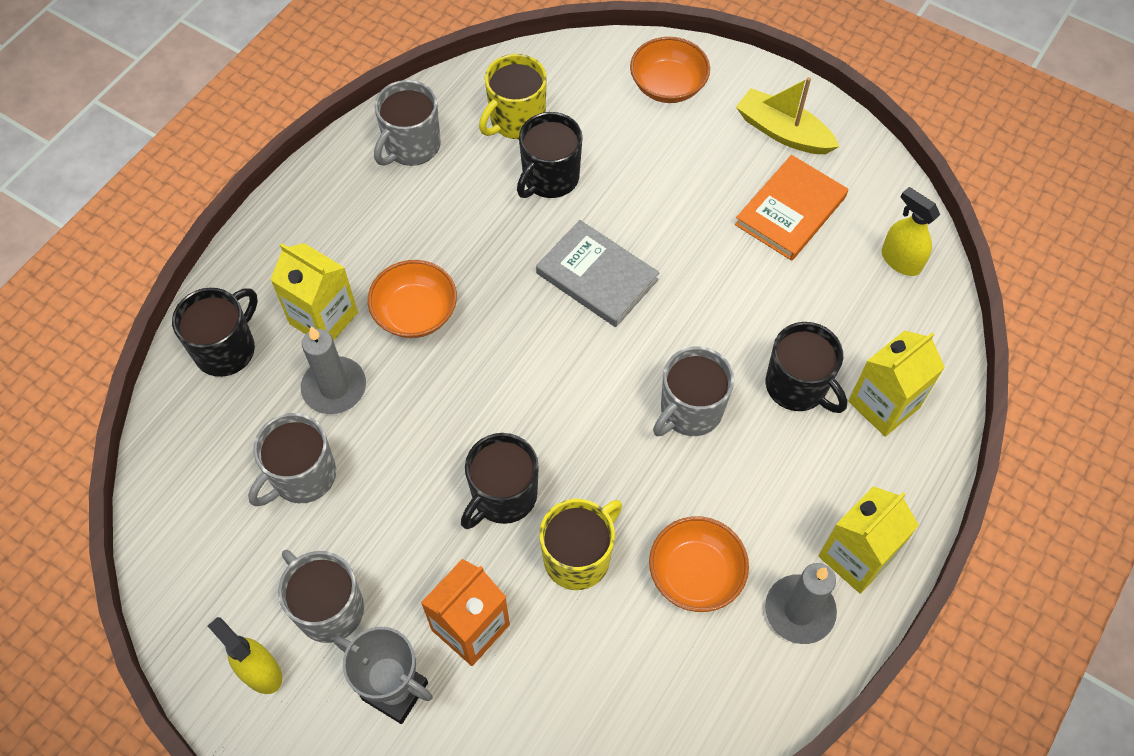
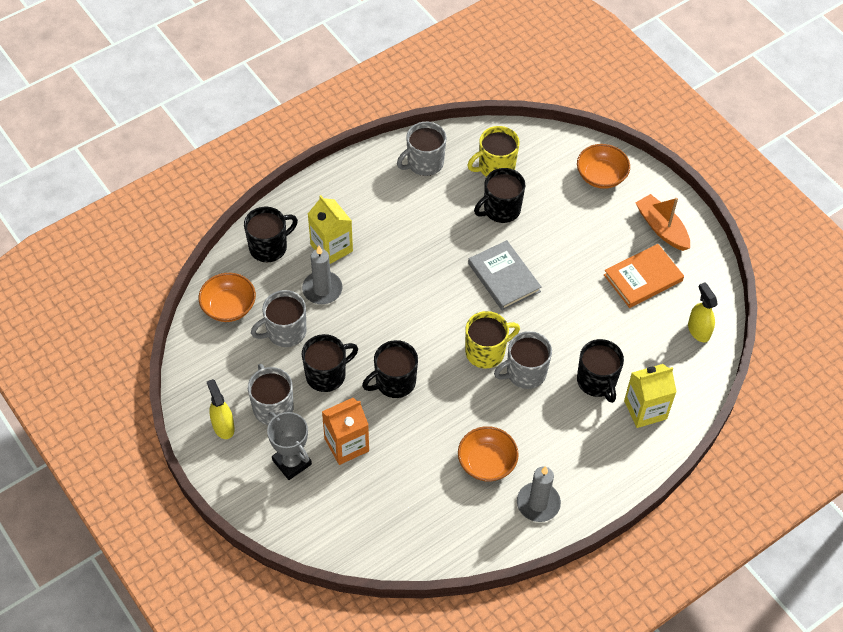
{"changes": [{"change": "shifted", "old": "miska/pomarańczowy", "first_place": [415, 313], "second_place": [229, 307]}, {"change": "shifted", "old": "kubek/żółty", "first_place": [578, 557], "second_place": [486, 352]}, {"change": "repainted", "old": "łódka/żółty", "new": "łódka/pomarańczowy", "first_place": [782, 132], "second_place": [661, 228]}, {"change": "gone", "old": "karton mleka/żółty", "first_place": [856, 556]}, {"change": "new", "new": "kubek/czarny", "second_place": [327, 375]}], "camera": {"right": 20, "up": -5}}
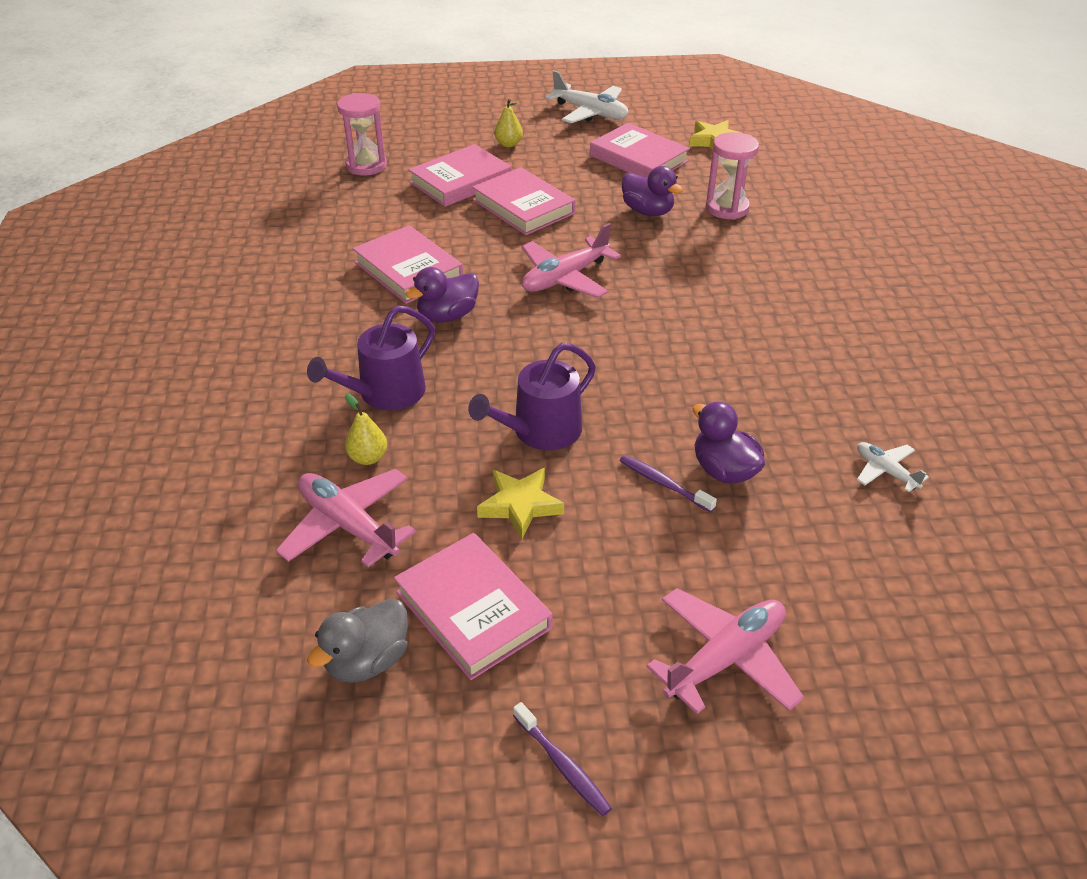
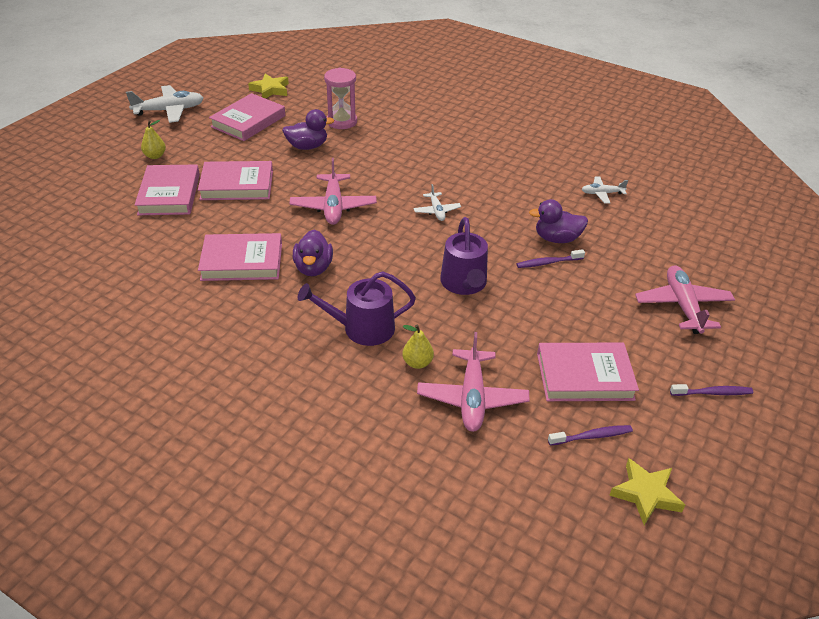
{"changes": [{"change": "rotated", "old": "samolot/różowy", "first_place": [348, 525], "second_place": [472, 398], "degrees": -75}, {"change": "rotated", "old": "konewka/fioletowy", "first_place": [385, 393], "second_place": [362, 328], "degrees": 90}, {"change": "swapped", "old": "kaczka/szary", "new": "szczoteczka do zębów/fioletowy", "first_place": [367, 661], "second_place": [591, 436]}, {"change": "gone", "old": "klepsydra/różowy", "first_place": [366, 166]}, {"change": "shifted", "old": "gwiazda/żółty", "first_place": [520, 505], "second_place": [645, 494]}, {"change": "rotated", "old": "książka/różowy", "first_place": [638, 158], "second_place": [248, 121], "degrees": -45}, {"change": "new", "new": "samolot/biały", "second_place": [436, 211]}], "camera": {"right": -55, "up": 0}}
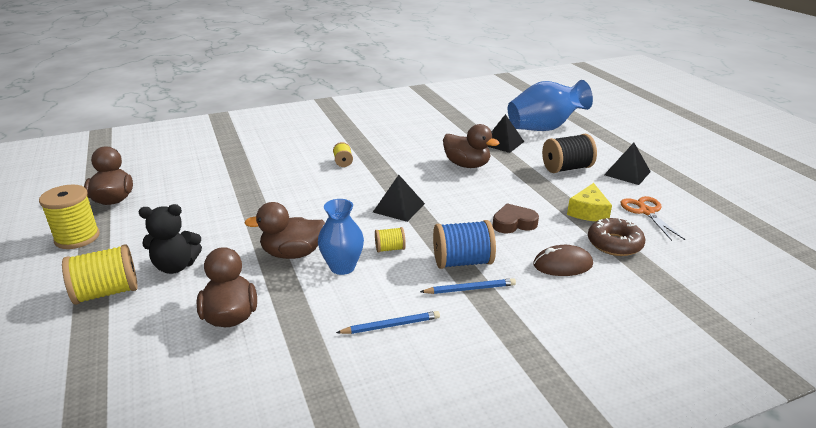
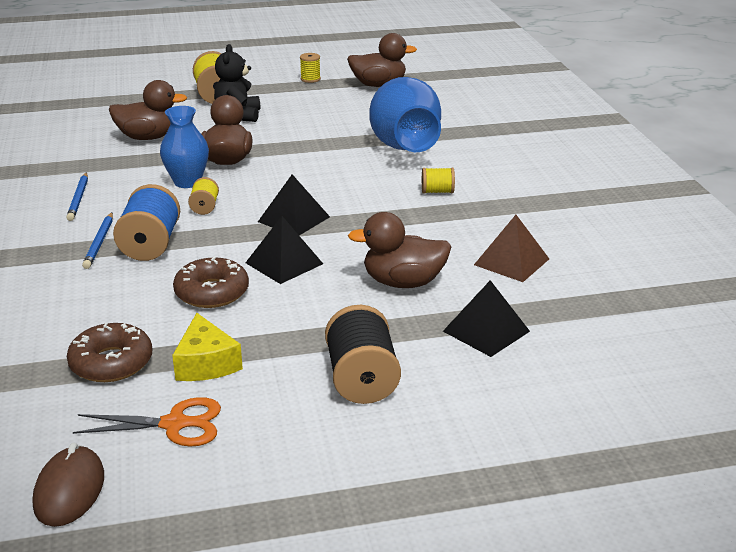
{"changes": [{"change": "scaled", "old": "szpulka/żółty", "first_place": [77, 238], "second_place": [310, 79], "factor": 0.53}, {"change": "rotated", "old": "kaczka/brązowy", "first_place": [467, 165], "second_place": [403, 282], "degrees": 45}, {"change": "swapped", "old": "serce/brązowy", "new": "donut/brązowy", "first_place": [513, 223], "second_place": [212, 292]}, {"change": "shifted", "old": "wazon/niebieski", "first_place": [544, 128], "second_place": [405, 148]}, {"change": "shifted", "old": "myszka/brązowy", "first_place": [562, 265], "second_place": [69, 490]}, {"change": "rotated", "old": "ser/żółty", "first_place": [588, 212], "second_place": [206, 363], "degrees": -135}, {"change": "shifted", "old": "piramida/czarny", "first_place": [627, 173], "second_place": [284, 263]}, {"change": "new", "new": "piramida/brązowy", "second_place": [511, 262]}], "camera": {"right": 100, "up": 0}}
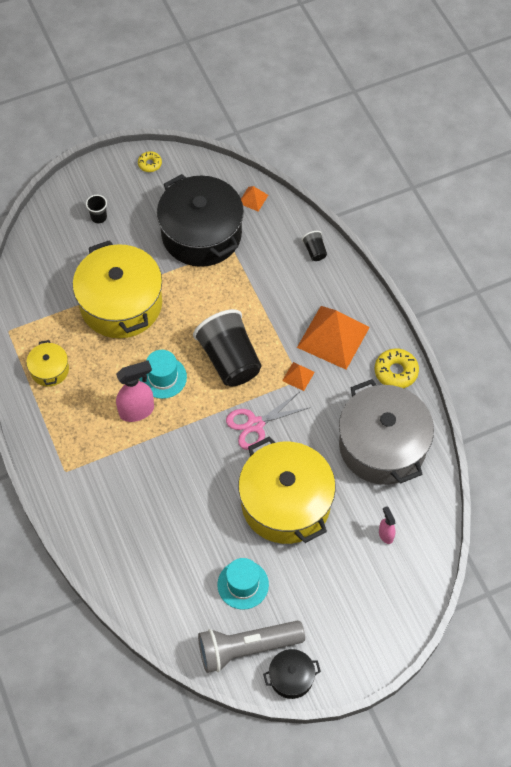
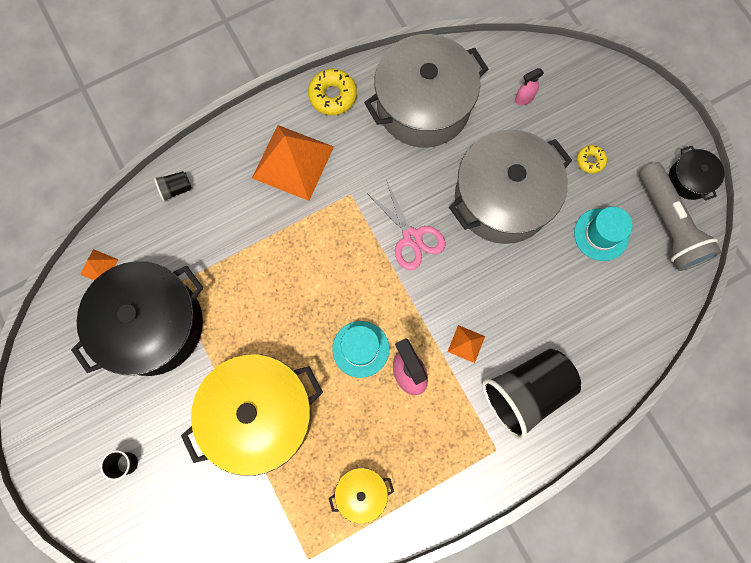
{"changes": [{"change": "shifted", "old": "donut/żółty", "first_place": [150, 164], "second_place": [590, 161]}, {"change": "shifted", "old": "szklanka/czarny", "first_place": [229, 360], "second_place": [525, 392]}, {"change": "repainted", "old": "garnek/żółty", "new": "garnek/szary", "first_place": [286, 503], "second_place": [502, 198]}, {"change": "shifted", "old": "piramida/pomarańczowy", "first_place": [298, 376], "second_place": [466, 343]}], "camera": {"right": -95, "up": 15}}
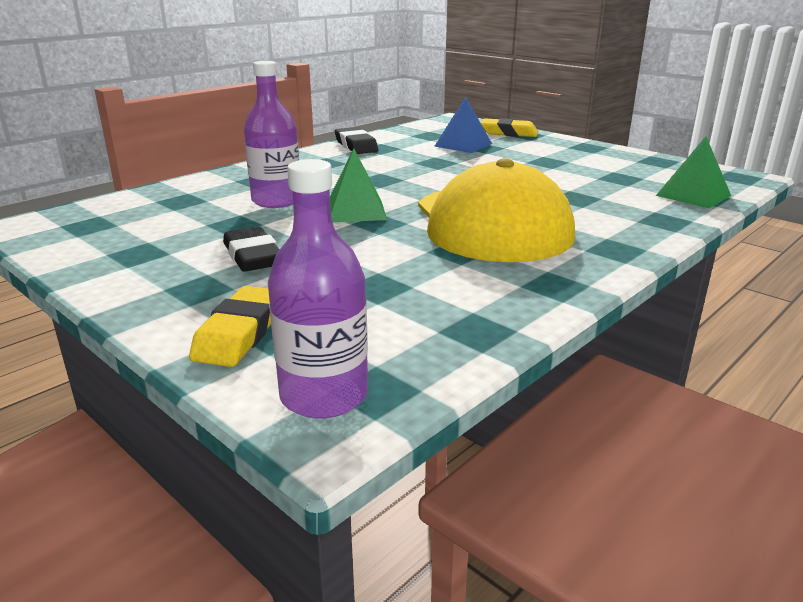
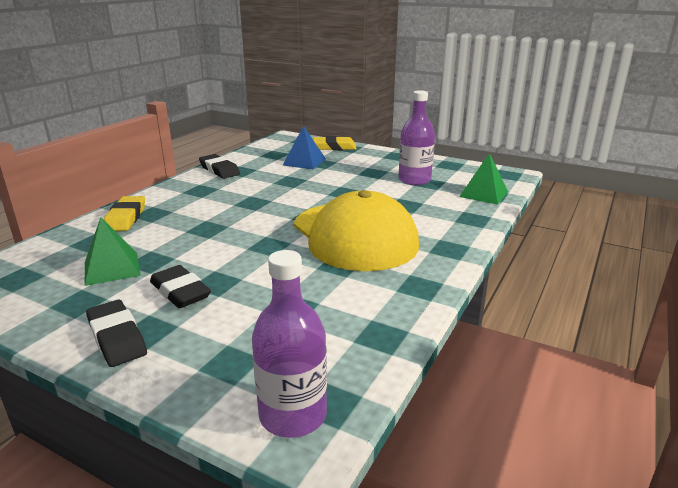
{"changes": [{"change": "shifted", "old": "gumka do mazania/żółty", "first_place": [240, 333], "second_place": [126, 218]}, {"change": "shifted", "old": "butelka/fioletowy", "first_place": [276, 201], "second_place": [414, 180]}, {"change": "shifted", "old": "piramida/zielony", "first_place": [355, 211], "second_place": [112, 268]}, {"change": "new", "new": "gumka do mazania/czarny", "second_place": [117, 338]}], "camera": {"right": -15, "up": 0}}
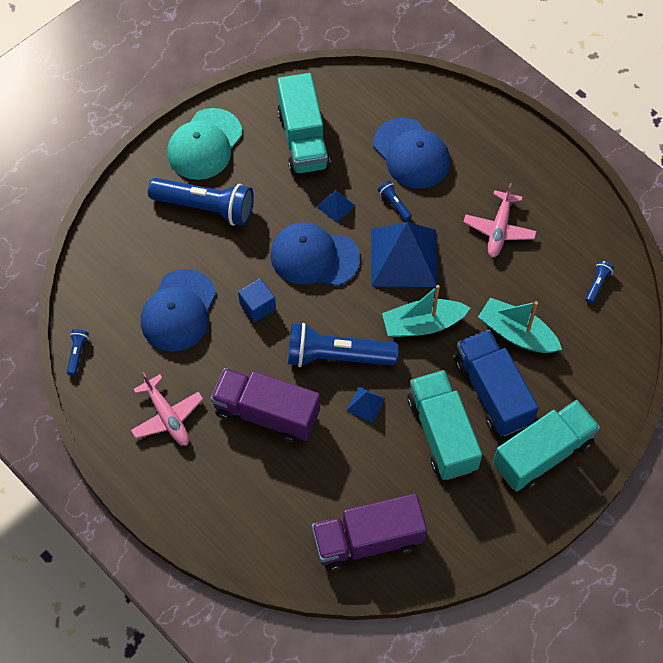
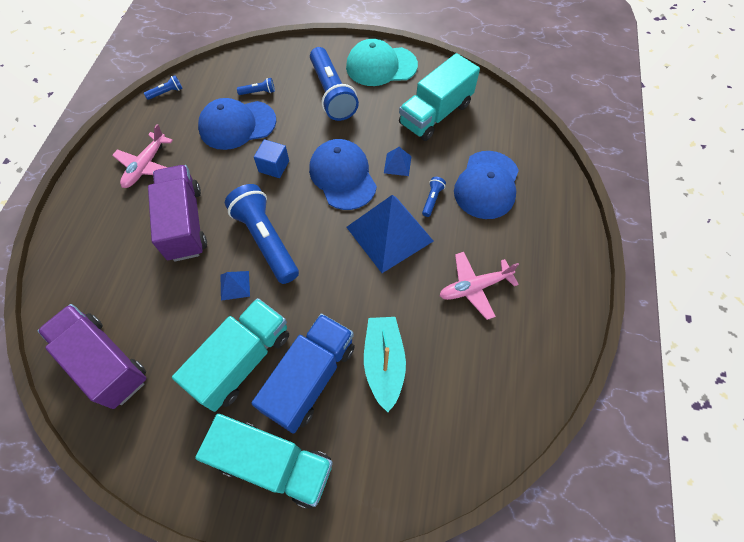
{"changes": [{"change": "gone", "old": "łódka/turkusowy", "first_place": [422, 324]}, {"change": "shifted", "old": "latarka/niebieski", "first_place": [597, 284], "second_place": [258, 92]}], "camera": {"right": 55, "up": 0}}
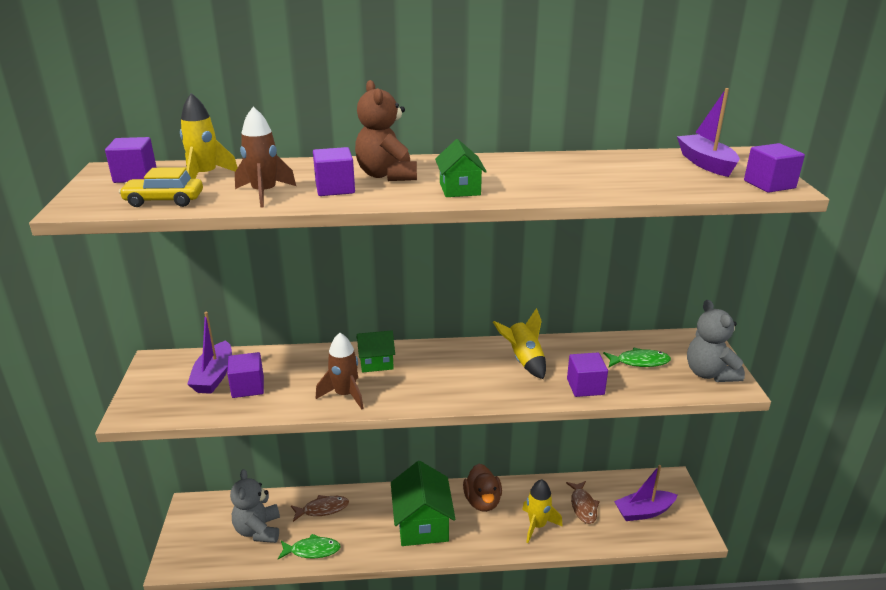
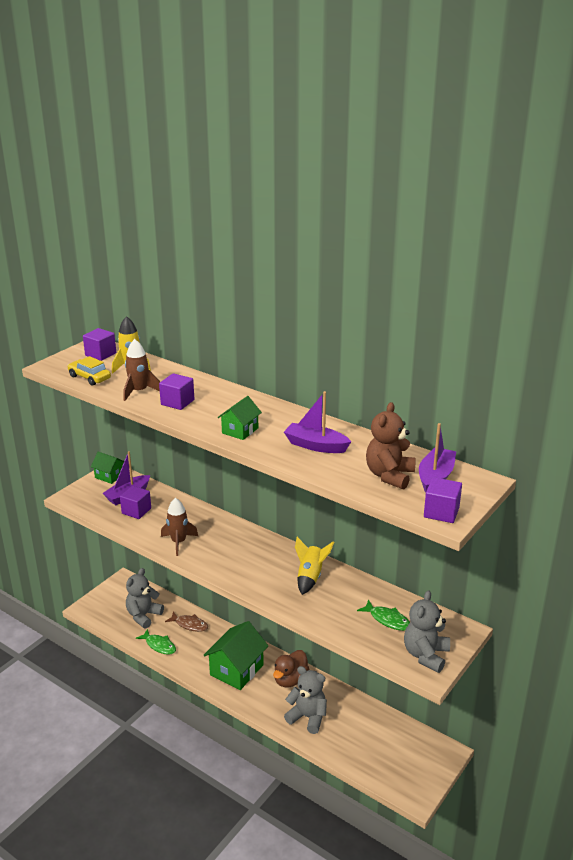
{"changes": [{"change": "shifted", "old": "miś/brązowy", "first_place": [387, 175], "second_place": [389, 476]}, {"change": "shifted", "old": "domek/zielony", "first_place": [376, 362], "second_place": [109, 476]}, {"change": "swapped", "old": "rakieta/żółty", "new": "miś/szary", "first_place": [537, 525], "second_place": [307, 717]}, {"change": "gone", "old": "ryba/brązowy", "first_place": [583, 506]}, {"change": "gone", "old": "sześcian/fioletowy", "first_place": [585, 387]}, {"change": "shifted", "old": "łódka/fioletowy", "first_place": [643, 511], "second_place": [316, 445]}], "camera": {"right": 40, "up": 0}}
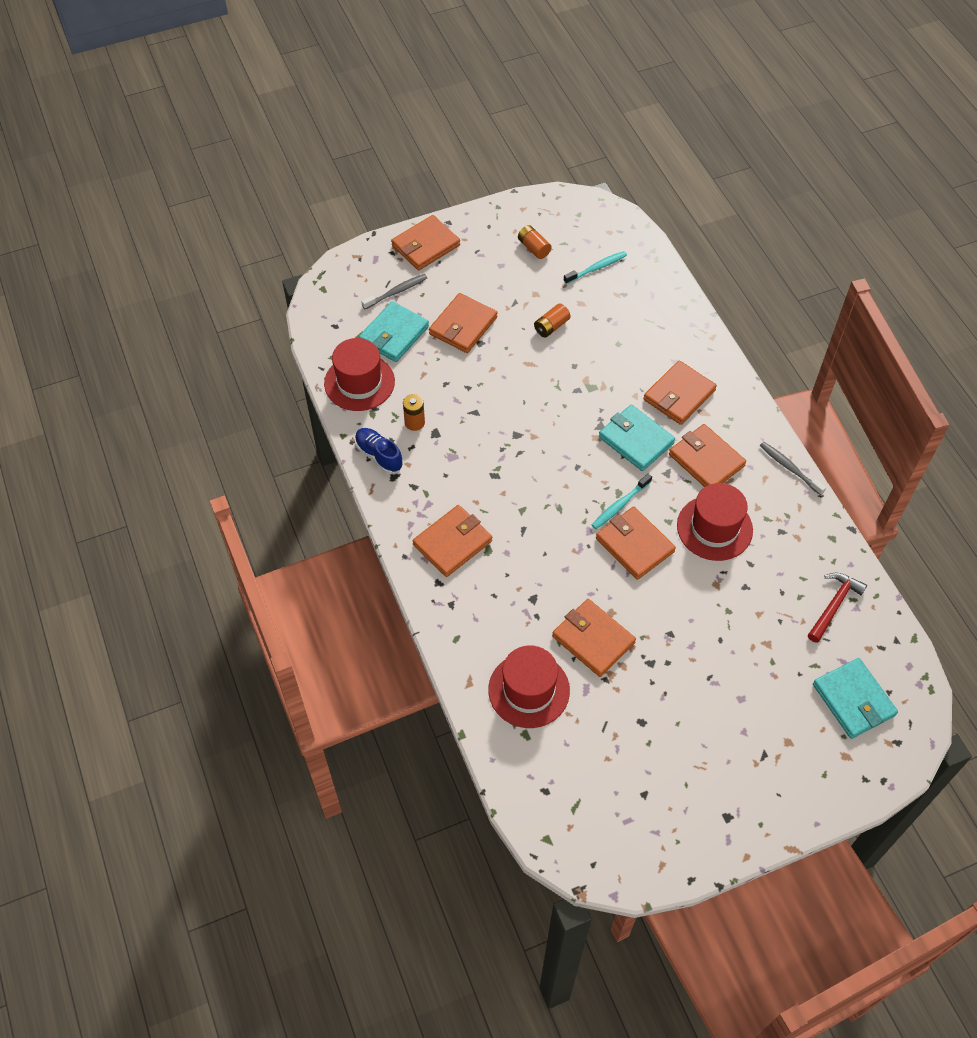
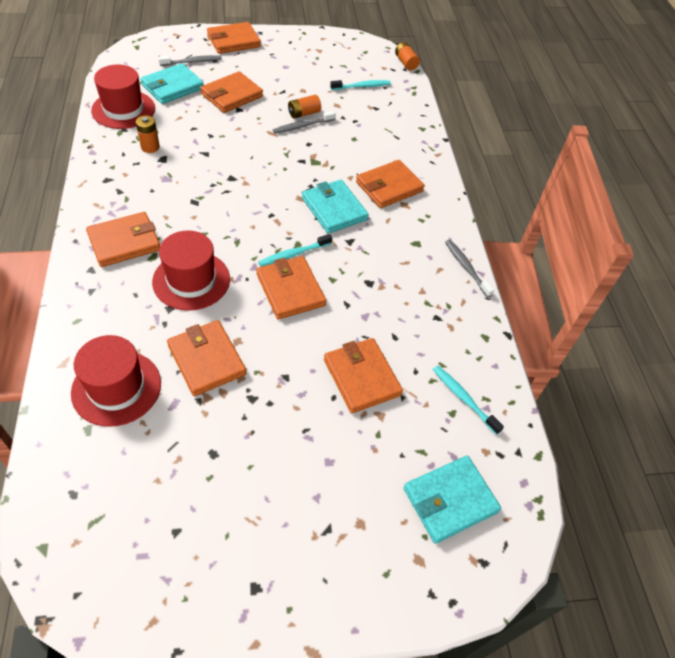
{"changes": [{"change": "gone", "old": "but/niebieski", "first_place": [379, 455]}, {"change": "shifted", "old": "bateria/pomarańczowy", "first_place": [534, 248], "second_place": [405, 63]}, {"change": "shifted", "old": "portfel/pomarańczowy", "first_place": [706, 460], "second_place": [362, 377]}, {"change": "shifted", "old": "kapelusz/czerwony", "first_place": [714, 528], "second_place": [191, 280]}, {"change": "swapped", "old": "młotek/czerwony", "new": "szczoteczka do zębów/turkusowy", "first_place": [833, 605], "second_place": [463, 398]}, {"change": "rotated", "old": "portfel/turkusowy", "first_place": [853, 700], "second_place": [450, 500], "degrees": 75}, {"change": "new", "new": "szczoteczka do zębów/szary", "second_place": [302, 126]}], "camera": {"right": 10, "up": -5}}
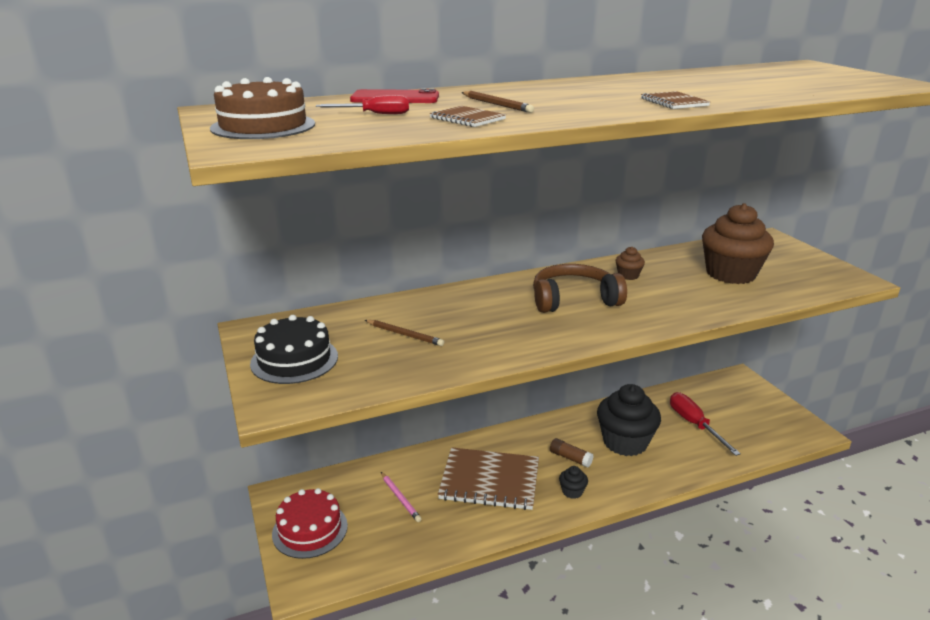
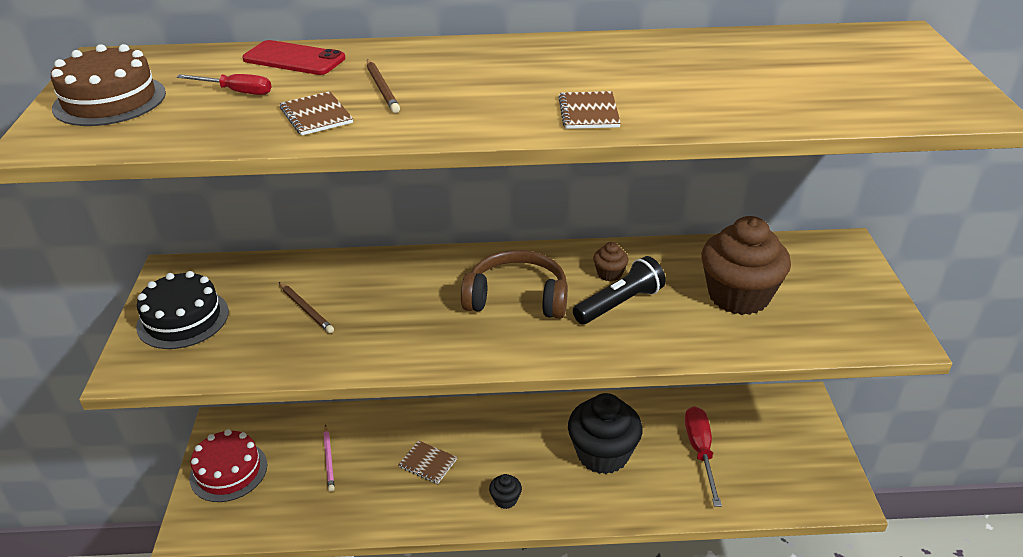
{"changes": [{"change": "scaled", "old": "zeszyt/brązowy", "first_place": [489, 481], "second_place": [428, 463], "factor": 0.46}, {"change": "gone", "old": "klej w sztyfcie/brązowy", "first_place": [570, 458]}, {"change": "new", "new": "latarka/czarny", "second_place": [619, 304]}], "camera": {"right": 20, "up": 10}}
